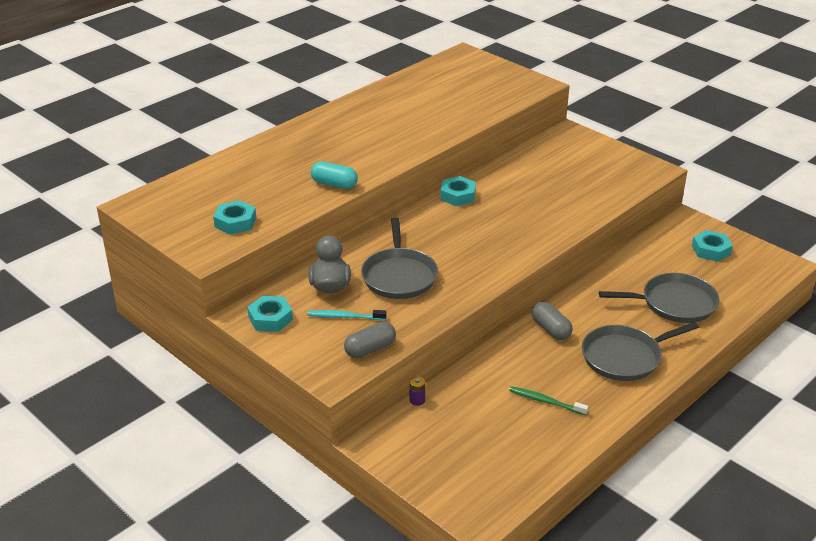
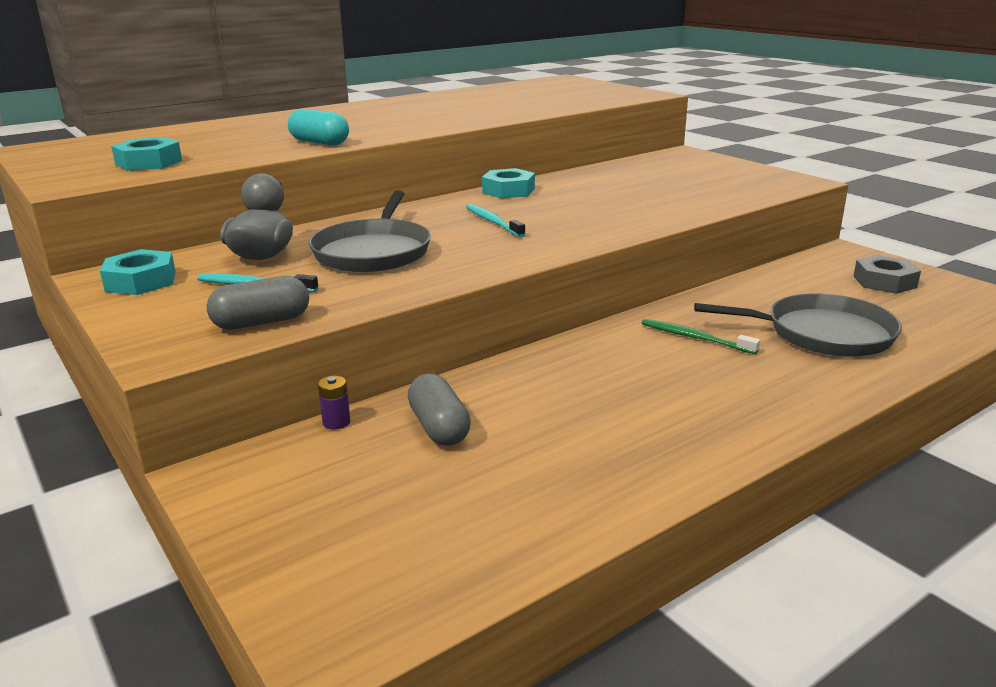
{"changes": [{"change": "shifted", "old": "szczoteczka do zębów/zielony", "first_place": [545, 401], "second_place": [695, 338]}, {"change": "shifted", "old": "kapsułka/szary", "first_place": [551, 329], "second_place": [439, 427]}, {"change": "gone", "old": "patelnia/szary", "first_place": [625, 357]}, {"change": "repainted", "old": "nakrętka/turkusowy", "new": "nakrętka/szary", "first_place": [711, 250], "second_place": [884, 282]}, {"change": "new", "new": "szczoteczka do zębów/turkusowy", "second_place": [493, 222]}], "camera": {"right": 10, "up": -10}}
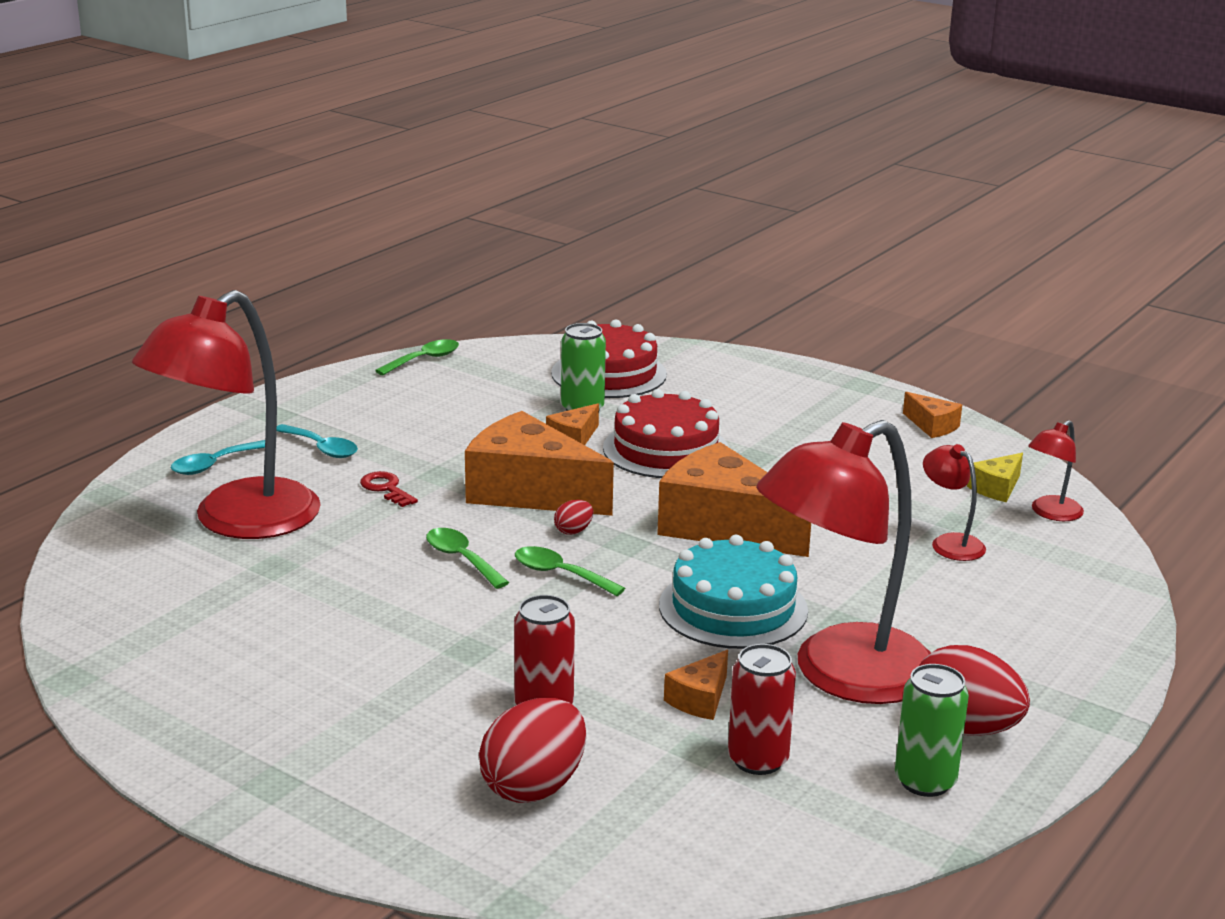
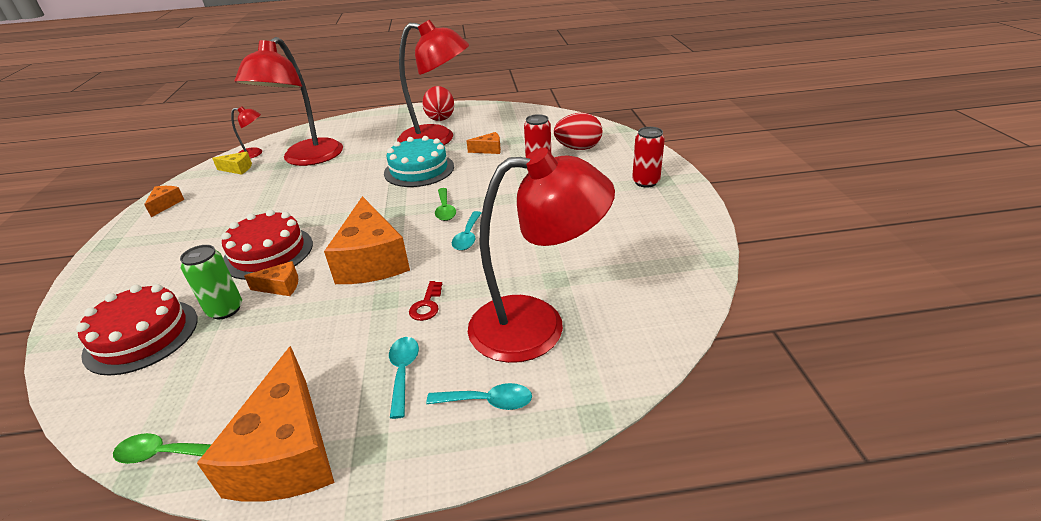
{"changes": [{"change": "repainted", "old": "łyżka/zielony", "new": "łyżka/turkusowy", "first_place": [461, 559], "second_place": [468, 237]}, {"change": "gone", "old": "jajko/czerwony", "first_place": [573, 531]}, {"change": "shifted", "old": "ser/pomarańczowy", "first_place": [723, 526], "second_place": [288, 452]}, {"change": "shifted", "old": "puszka/czerwony", "first_place": [758, 760], "second_place": [645, 182]}, {"change": "gone", "old": "puszka/zielony", "first_place": [925, 781]}, {"change": "scaled", "old": "lampka/czerwony", "first_place": [950, 543], "second_place": [307, 159], "factor": 2.33}], "camera": {"right": -130, "up": 10}}
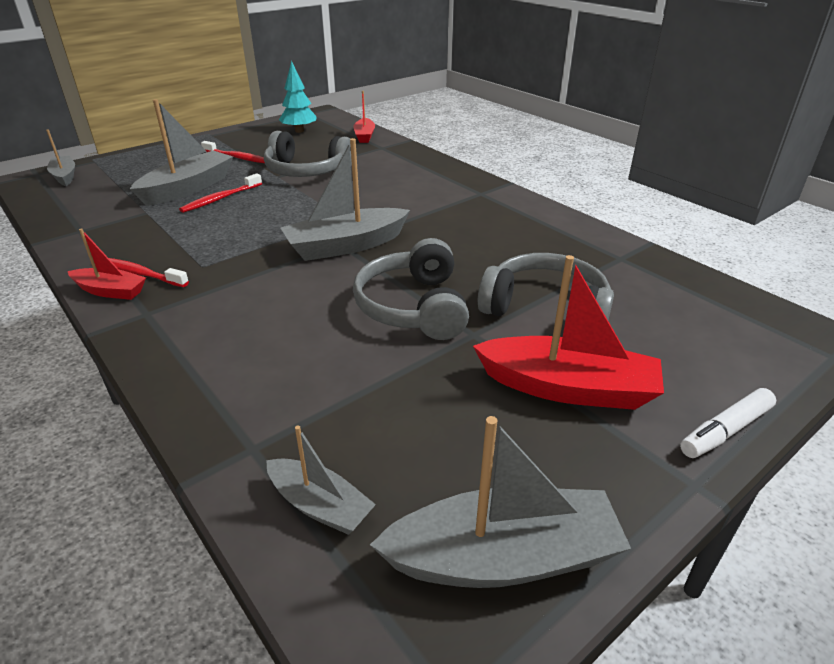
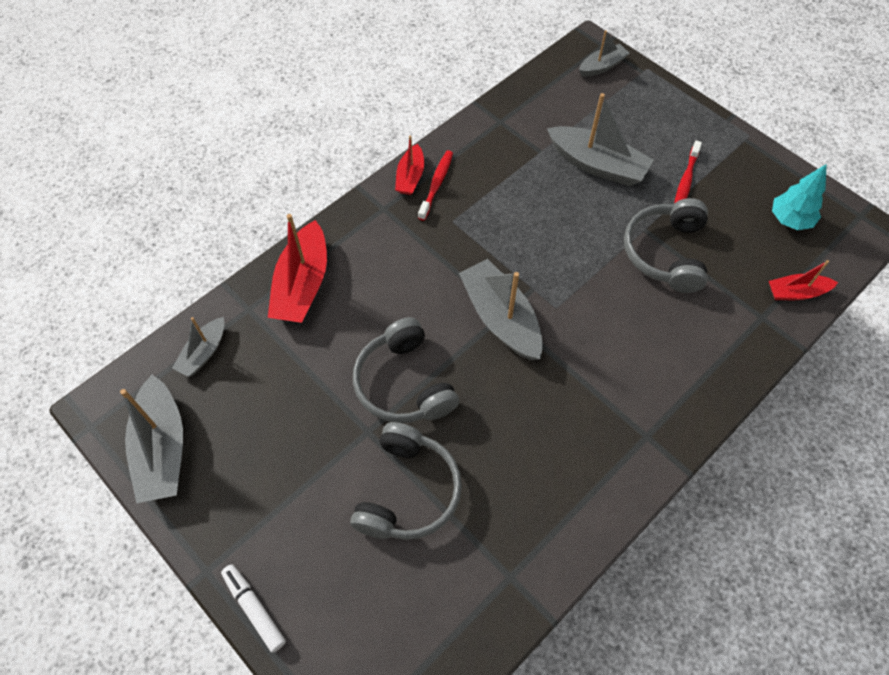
{"changes": [{"change": "gone", "old": "szczoteczka do zębów/czerwony", "first_place": [220, 199]}, {"change": "rotated", "old": "słuchawki/szary", "first_place": [413, 307], "second_place": [403, 383], "degrees": -105}, {"change": "shifted", "old": "łódka/czerwony", "first_place": [567, 388], "second_place": [302, 285]}], "camera": {"right": 85, "up": 25}}
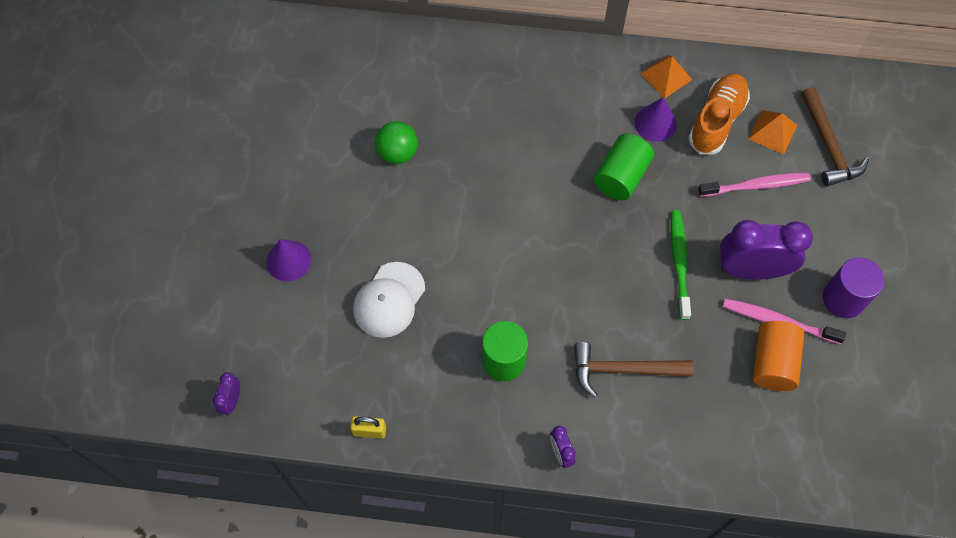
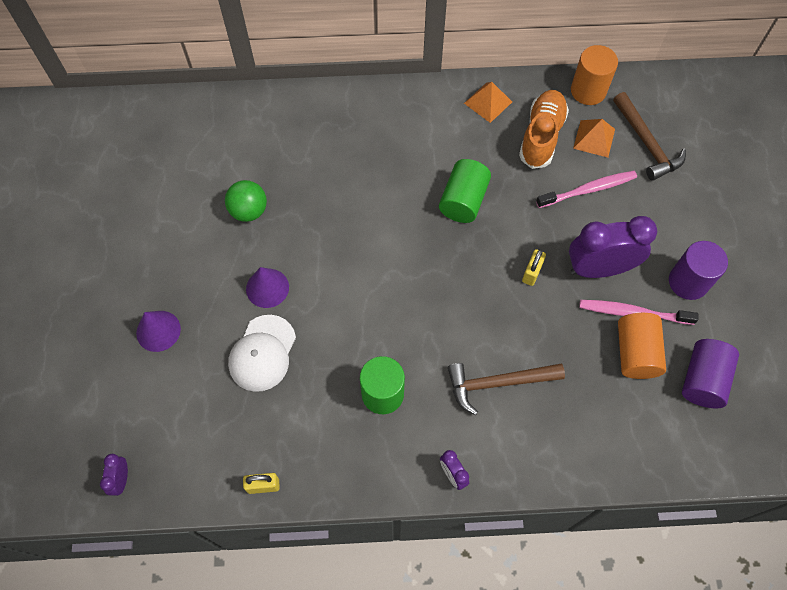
{"changes": [{"change": "shifted", "old": "stożek/fioletowy", "first_place": [655, 123], "second_place": [267, 288]}, {"change": "swapped", "old": "szczoteczka do zębów/zielony", "new": "kłódka/żółty", "first_place": [679, 263], "second_place": [532, 273]}, {"change": "new", "new": "walec/pomarańczowy", "second_place": [588, 91]}, {"change": "new", "new": "walec/fioletowy", "second_place": [703, 380]}], "camera": {"right": -10, "up": 0}}
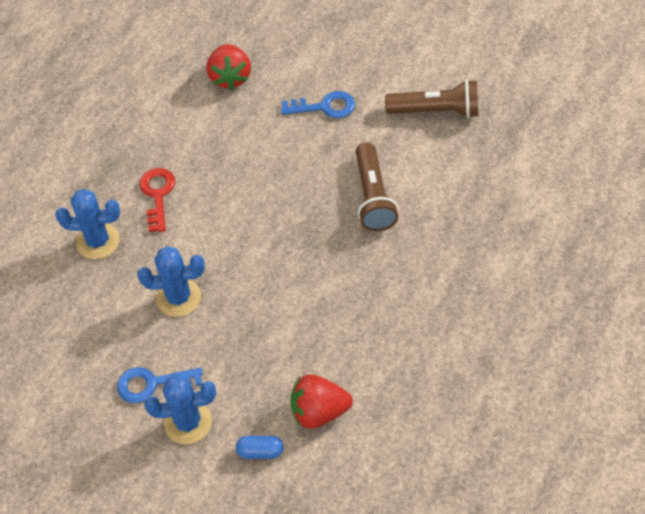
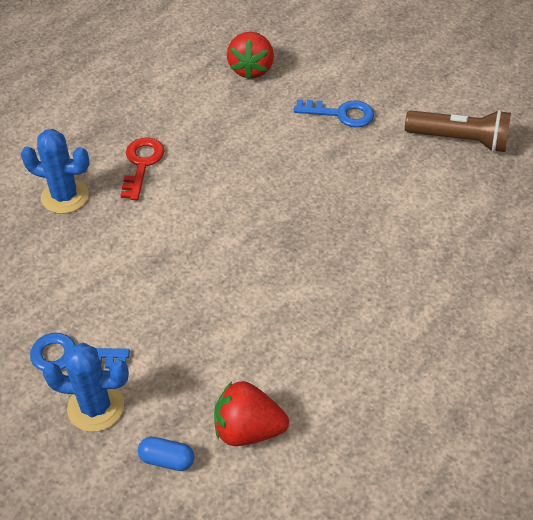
{"changes": [{"change": "gone", "old": "kaktus/niebieski", "first_place": [178, 297]}, {"change": "gone", "old": "latarka/brązowy", "first_place": [373, 197]}], "camera": {"right": 10, "up": -5}}
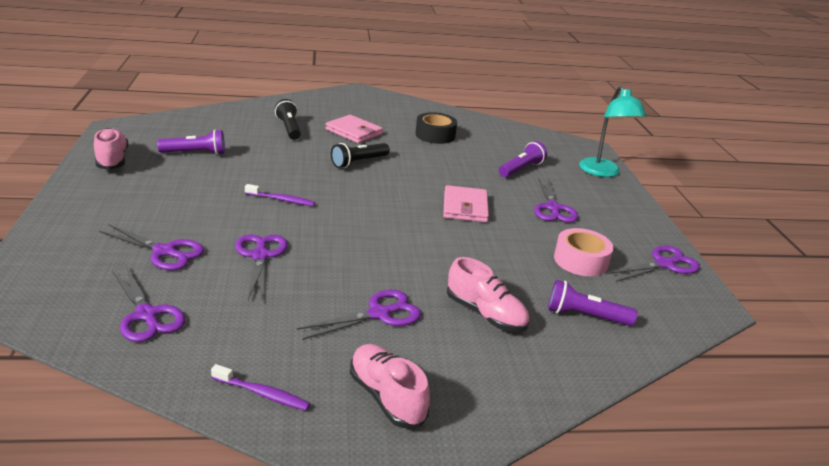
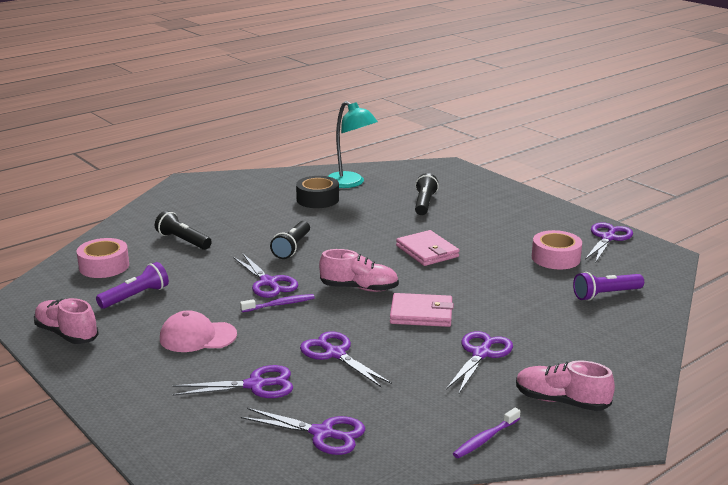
{"changes": [{"change": "rotated", "old": "szczoteczka do zębów/fioletowy", "first_place": [262, 394], "second_place": [485, 439], "degrees": 150}, {"change": "shifted", "old": "portfel/różowy", "first_place": [354, 132], "second_place": [421, 314]}, {"change": "shifted", "old": "but/różowy", "first_place": [485, 314], "second_place": [359, 288]}, {"change": "repainted", "old": "latarka/fioletowy", "new": "latarka/czarny", "first_place": [521, 169], "second_place": [424, 203]}, {"change": "shifted", "old": "nożyczki/fioletowy", "first_place": [553, 208], "second_place": [268, 282]}, {"change": "shifted", "old": "lampka/turkusowy", "first_place": [603, 172], "second_place": [350, 183]}, {"change": "new", "new": "taśma klejąca/różowy", "second_place": [104, 266]}, {"change": "new", "new": "czapka/różowy", "second_place": [197, 337]}], "camera": {"right": -30, "up": -5}}
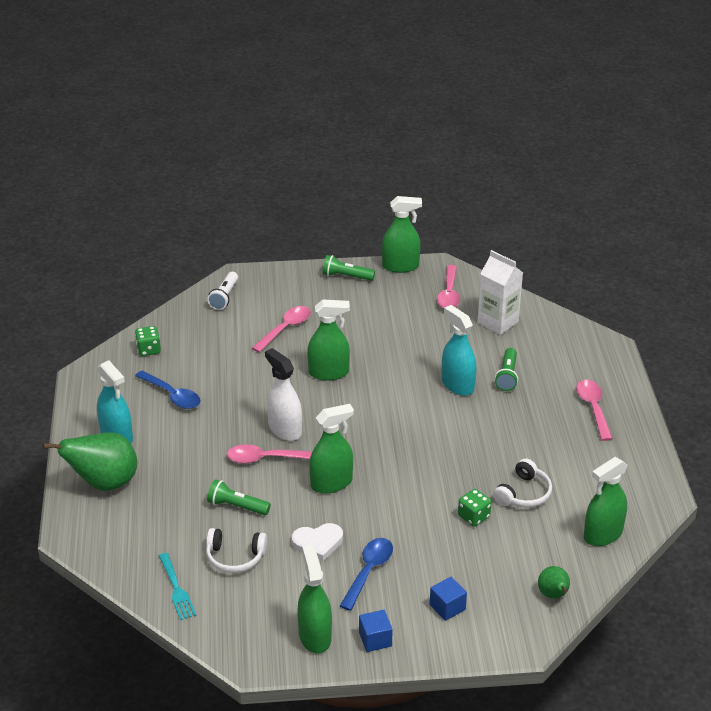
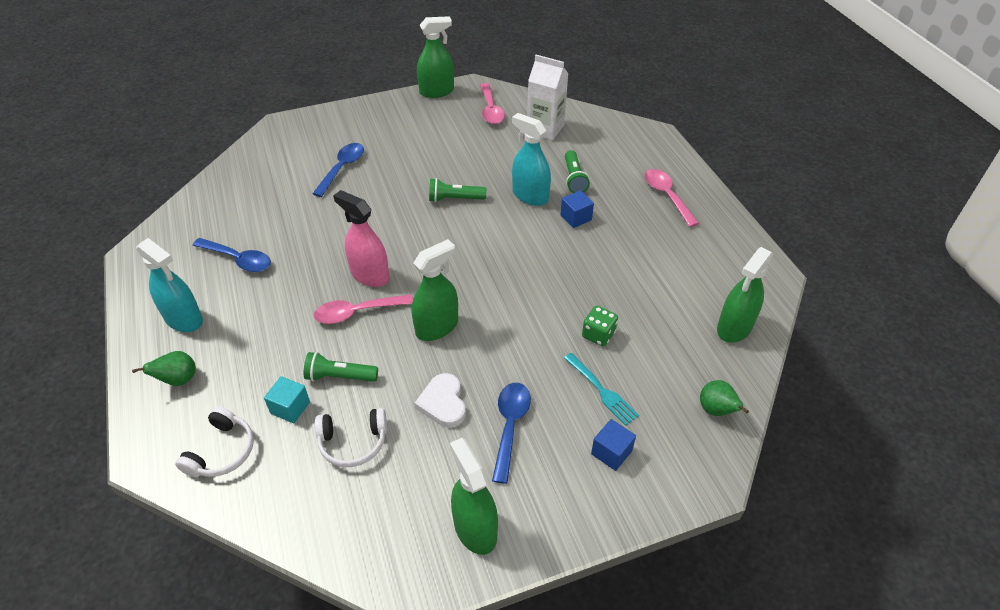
{"changes": [{"change": "scaled", "old": "gruszka/zielony", "first_place": [104, 483], "second_place": [178, 380], "factor": 0.51}, {"change": "gone", "old": "kostka do gry/zielony", "first_place": [148, 350]}, {"change": "shifted", "old": "widelec/turkusowy", "first_place": [177, 589], "second_place": [602, 391]}, {"change": "gone", "old": "latarka/biały", "first_place": [224, 297]}, {"change": "repainted", "old": "łyżka/różowy", "new": "łyżka/niebieski", "first_place": [285, 329], "second_place": [342, 168]}, {"change": "repainted", "old": "spryskiwacz/biały", "new": "spryskiwacz/różowy", "first_place": [285, 429], "second_place": [370, 275]}, {"change": "rotated", "old": "serce/biały", "first_place": [318, 543], "second_place": [443, 403], "degrees": 105}, {"change": "gone", "old": "spryskiwacz/zielony", "first_place": [329, 373]}, {"change": "shifted", "old": "latarka/zielony", "first_place": [346, 276], "second_place": [455, 199]}, {"change": "shifted", "old": "sześcian/niebieski", "first_place": [375, 639], "second_place": [576, 217]}, {"change": "shifted", "old": "słuchawki/biały", "first_place": [523, 493], "second_place": [222, 451]}, {"change": "new", "new": "sześcian/turkusowy", "second_place": [290, 407]}], "camera": {"right": -15, "up": 10}}
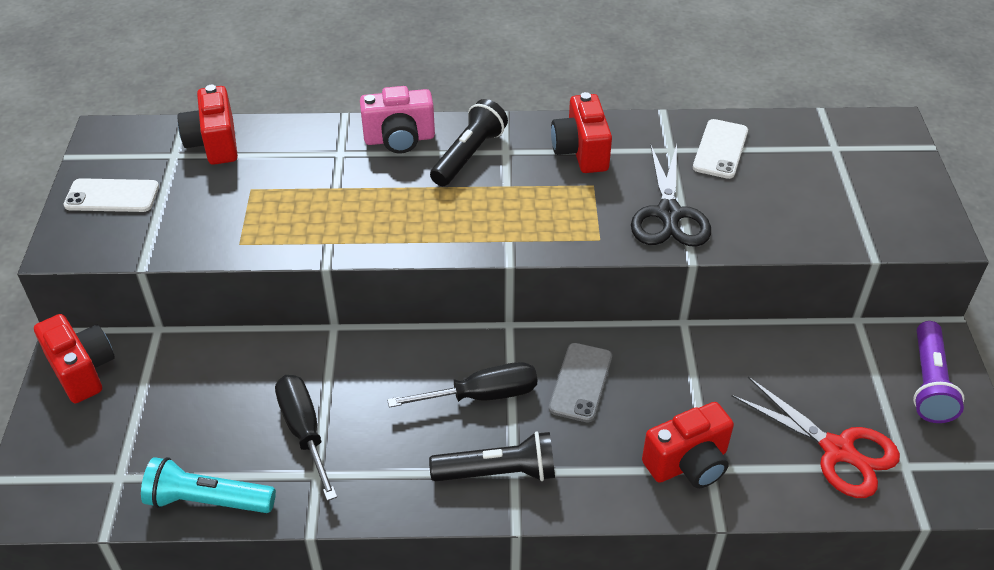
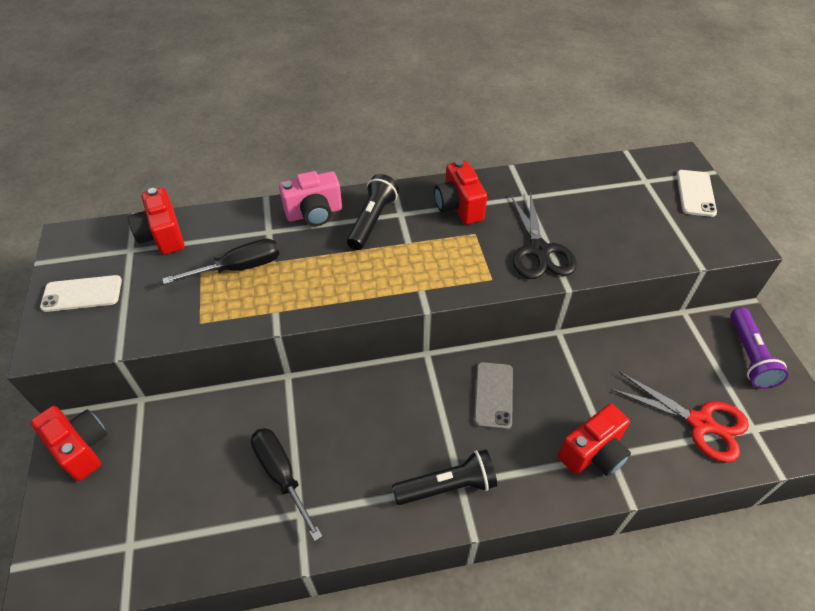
{"changes": [{"change": "gone", "old": "latarka/turkusowy", "first_place": [208, 501]}, {"change": "shifted", "old": "śrubokręt/czarny", "first_place": [482, 395], "second_place": [239, 268]}, {"change": "shifted", "old": "telefon/biały", "first_place": [720, 149], "second_place": [695, 193]}], "camera": {"right": -10, "up": 5}}
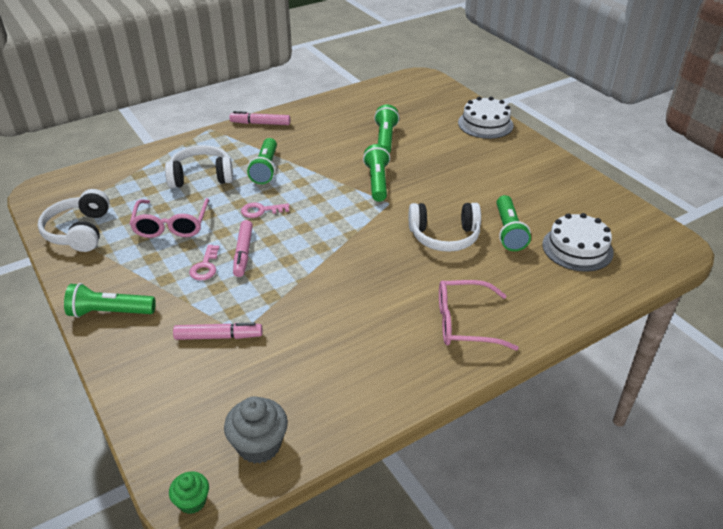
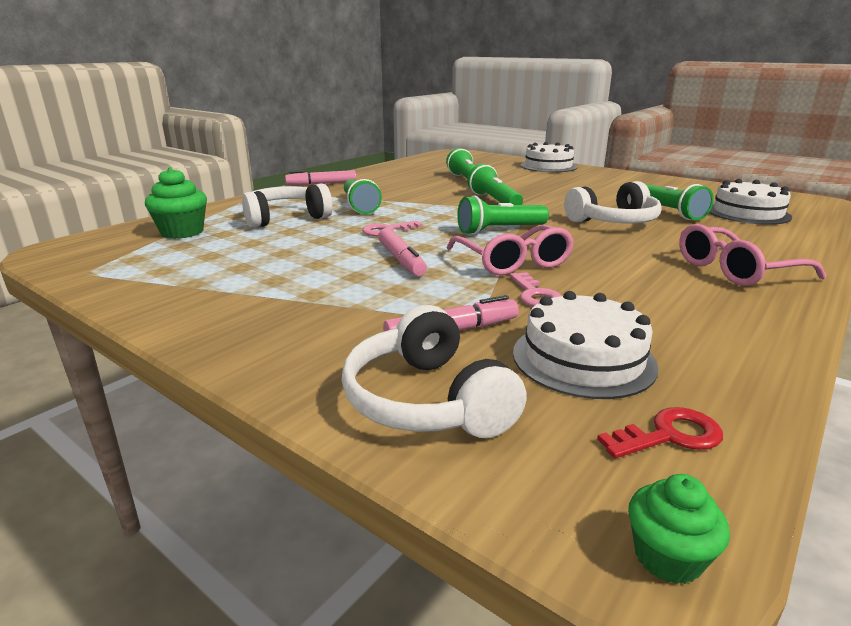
{"changes": [{"change": "shifted", "old": "słuchawki/biały", "first_place": [79, 231], "second_place": [427, 400]}, {"change": "shifted", "old": "latarka/zielony", "first_place": [110, 312], "second_place": [499, 230]}, {"change": "shifted", "old": "okulary/różowy", "first_place": [171, 225], "second_place": [513, 262]}, {"change": "shifted", "old": "klucz/różowy", "first_place": [205, 266], "second_place": [535, 295]}, {"change": "swapped", "old": "muffinka/szary", "new": "klucz/czerwony", "first_place": [259, 445], "second_place": [669, 435]}, {"change": "new", "new": "muffinka/zielony", "second_place": [182, 232]}, {"change": "new", "new": "tort/biały", "second_place": [583, 358]}], "camera": {"right": -20, "up": -15}}
